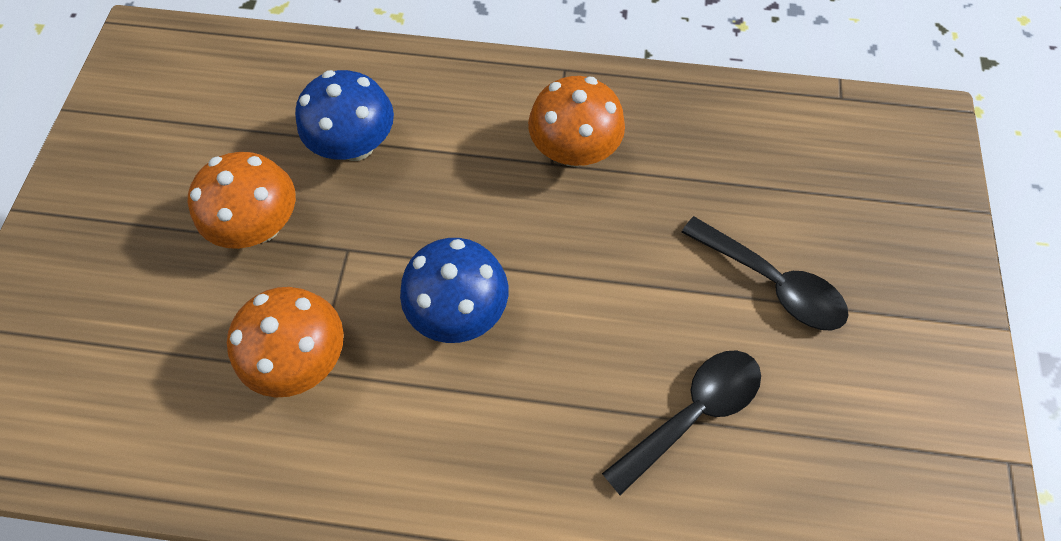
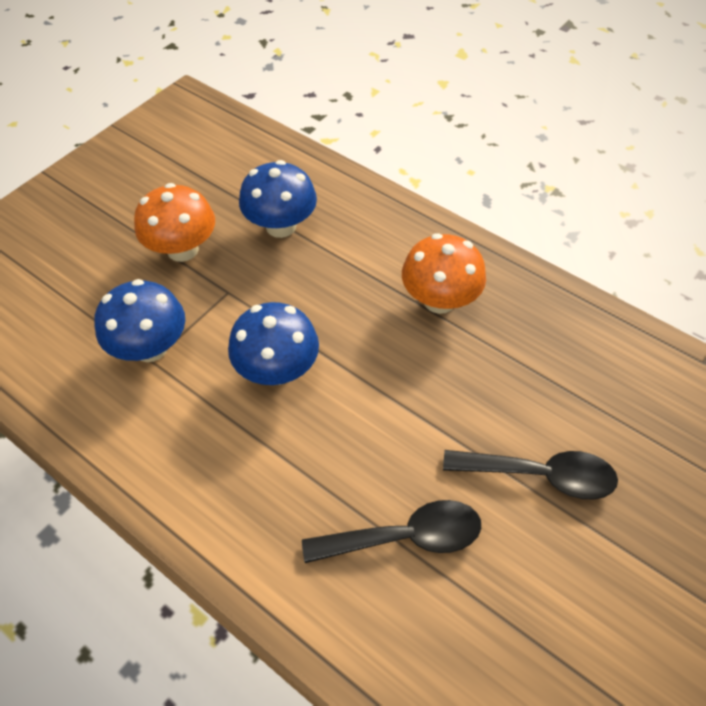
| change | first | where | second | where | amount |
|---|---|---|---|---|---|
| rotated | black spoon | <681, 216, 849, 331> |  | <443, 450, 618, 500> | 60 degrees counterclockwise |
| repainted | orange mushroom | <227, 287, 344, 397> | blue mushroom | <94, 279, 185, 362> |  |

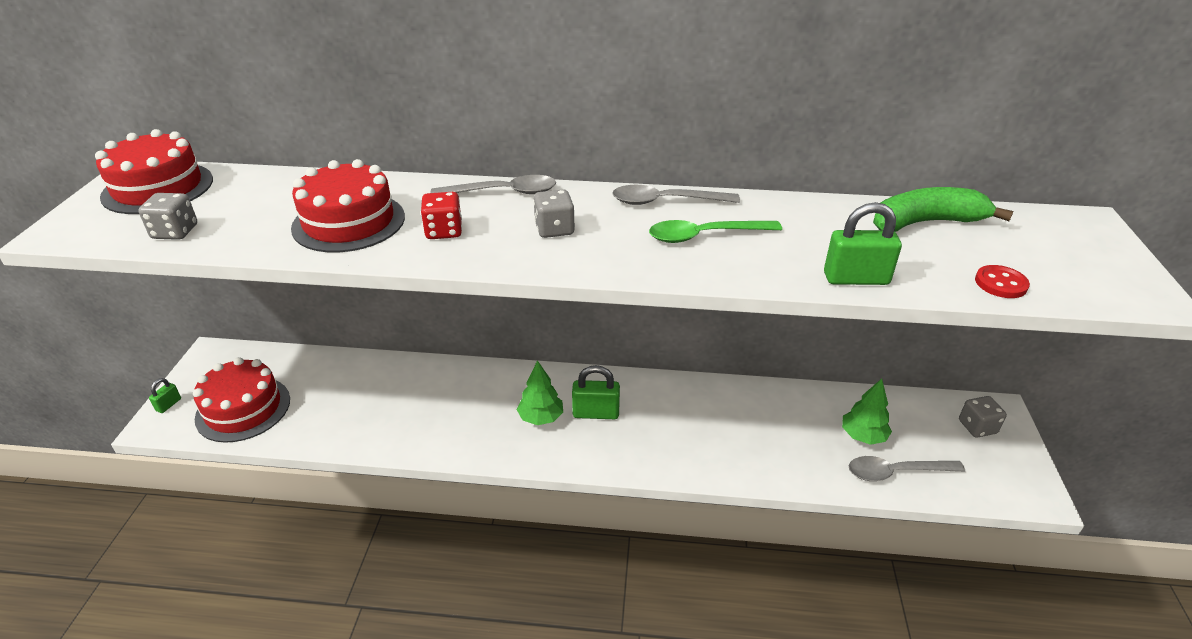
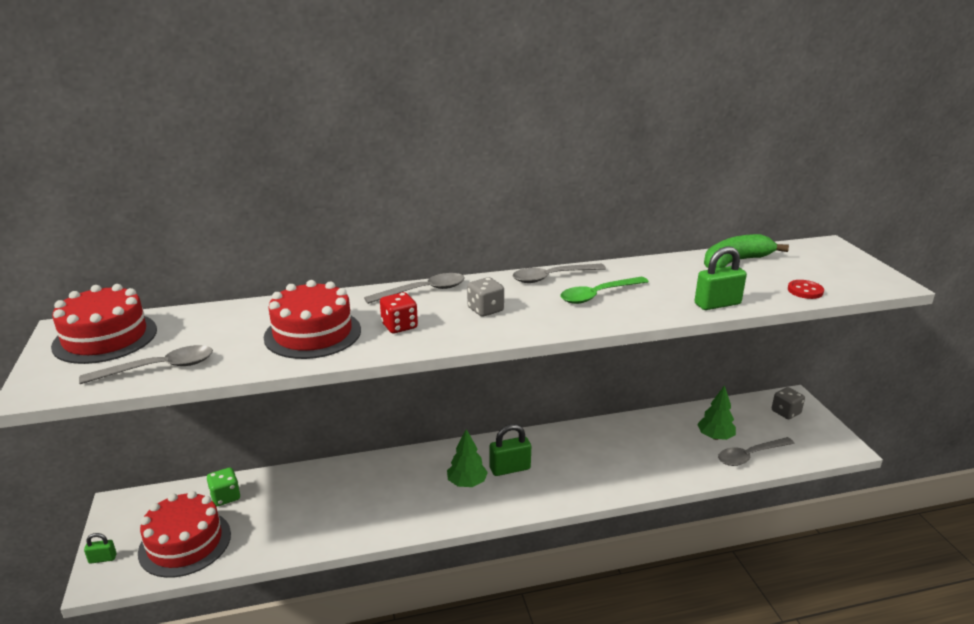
| change | first | where | second | where | amount |
|---|---|---|---|---|---|
| swapped | grey dice | <138, 193, 197, 240> | grey spoon | <79, 345, 213, 384> |  |
| rotated | green padlock | <149, 378, 181, 413> |  | <84, 533, 117, 564> | 75 degrees clockwise |
| new |  |  | green dice | <207, 467, 240, 506> |  |

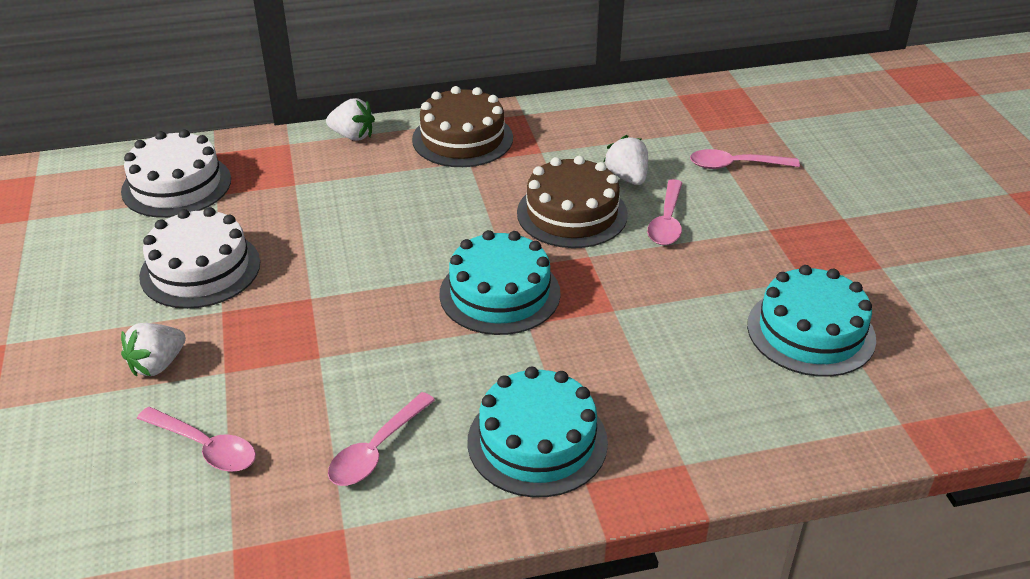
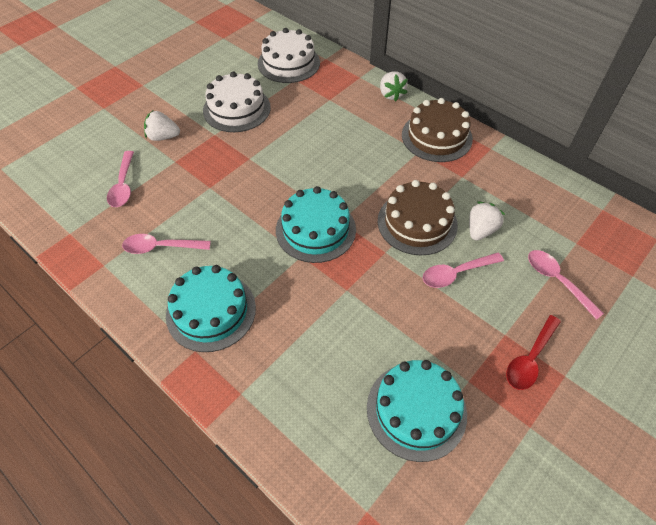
| change | first | where | second | where | amount |
|---|---|---|---|---|---|
| new |  |  | red spoon | <506, 315, 561, 390> |  |

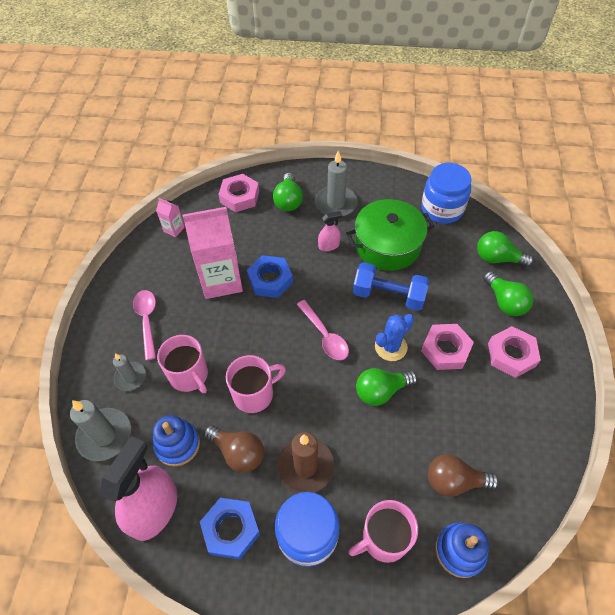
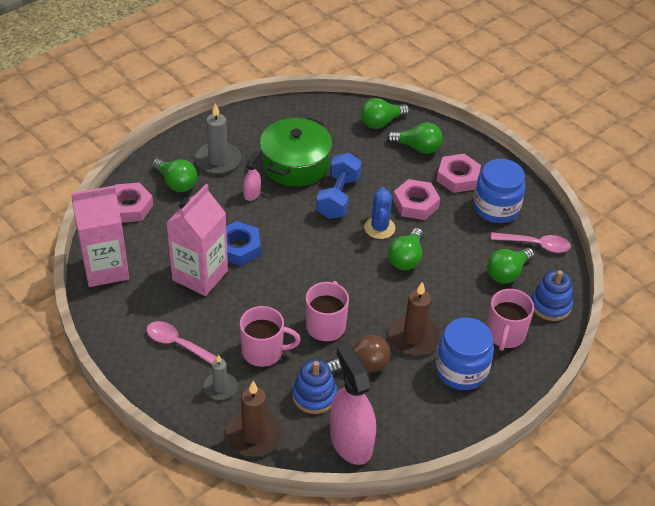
| change | first | where | second | where | amount |
|---|---|---|---|---|---|
| shifted | blue jar | <421, 163, 472, 224> |  | <473, 159, 526, 223> |  |
| scaled | pink carton | <156, 198, 185, 237> |  | <71, 186, 129, 287> | x2.31 |
| rotated | blue dumbbell | <353, 262, 429, 311> |  | <316, 152, 361, 219> | 45 degrees counterclockwise |
| shifted | pink spoon | <296, 300, 349, 360> |  | <491, 232, 571, 253> |  |
| repainted | grey candle | <70, 400, 131, 461> | brown candle | <226, 381, 283, 456> |  |
| repainted | brown light bulb | <428, 454, 499, 497> | green light bulb | <487, 248, 534, 284> |  |
| gone | blue nut | <200, 498, 260, 560> |  |  |  |

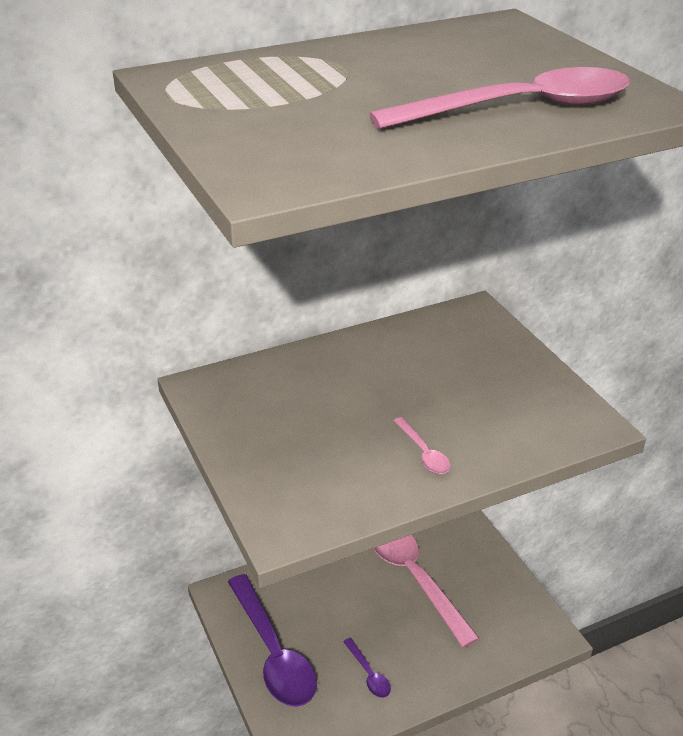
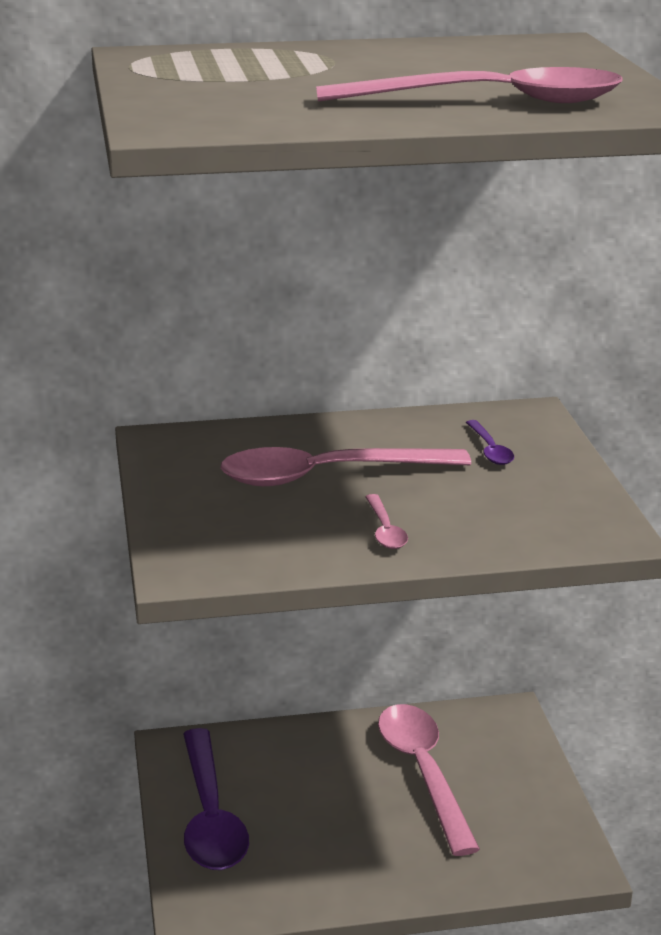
| change | first | where | second | where | amount |
|---|---|---|---|---|---|
| shifted | purple spoon | <343, 638, 391, 698> |  | <466, 420, 514, 465> |  |
| new |  |  | pink spoon | <220, 447, 471, 486> |  |

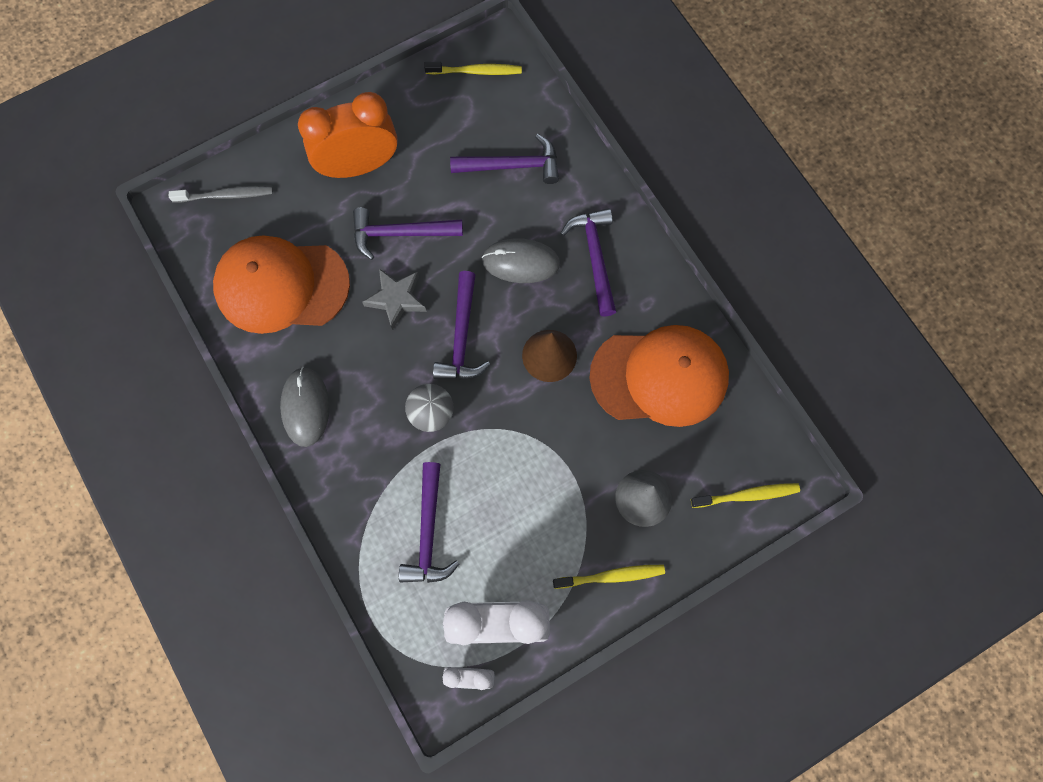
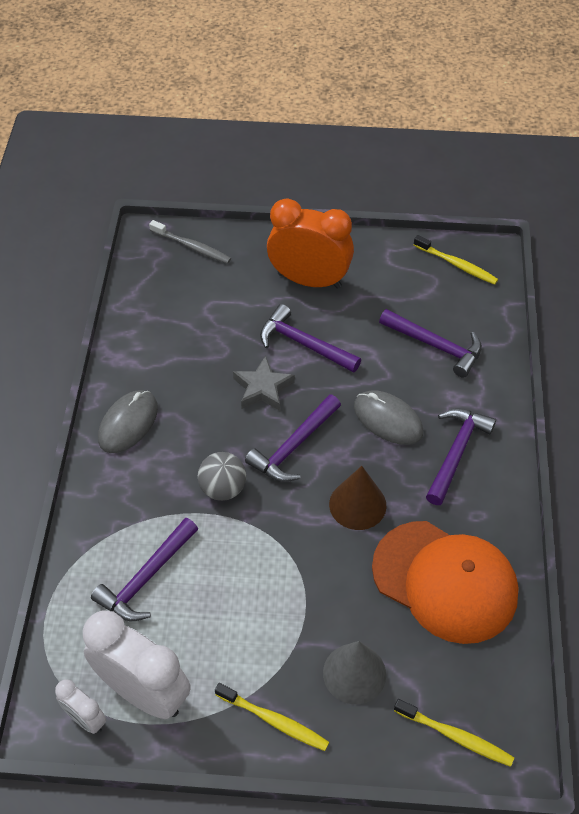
| change | first | where | second | where | amount |
|---|---|---|---|---|---|
| gone | orange cap | <213, 236, 350, 334> |  |  |  |

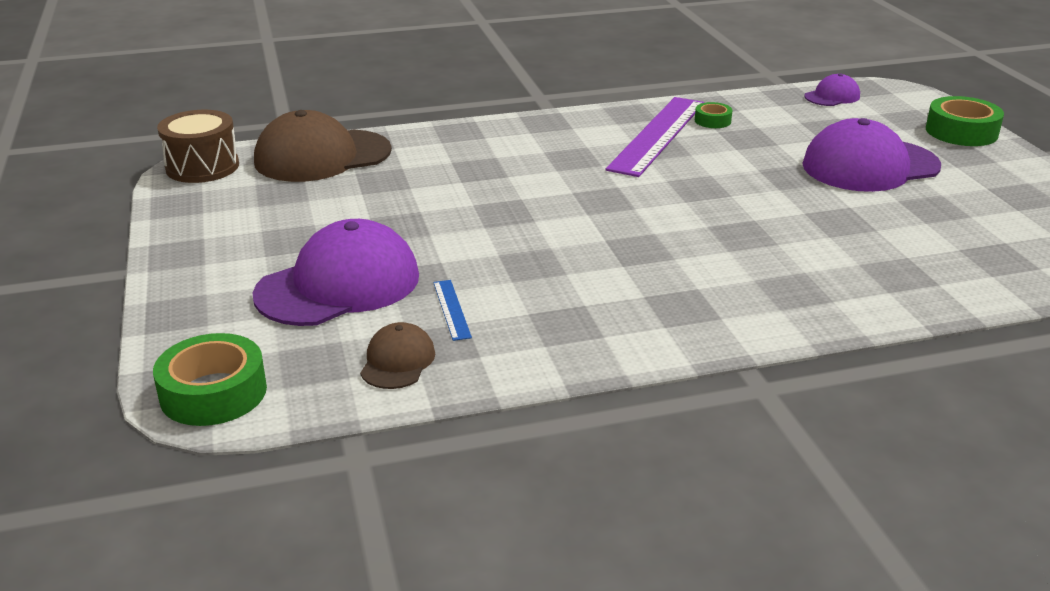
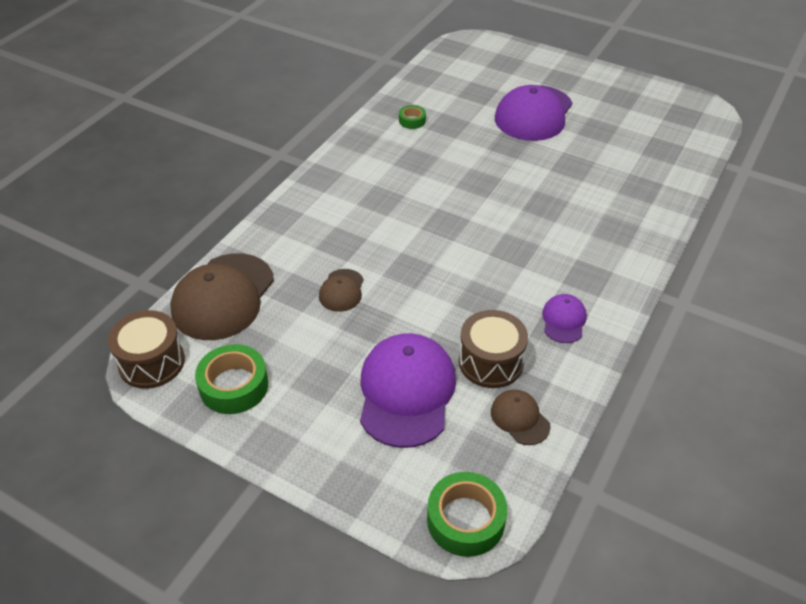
| change | first | where | second | where | amount |
|---|---|---|---|---|---|
| shifted | purple cap | <804, 73, 860, 106> |  | <542, 294, 587, 343> |  |
| shifted | green tape | <926, 96, 1004, 146> |  | <195, 344, 268, 414> |  |
| gone | purple ruler | <606, 97, 704, 177> |  |  |  |
| swapped | blue ruler | <433, 280, 472, 341> | brown drum | <459, 310, 528, 388> |  |
| new |  |  | brown cap | <319, 269, 364, 312> |  |

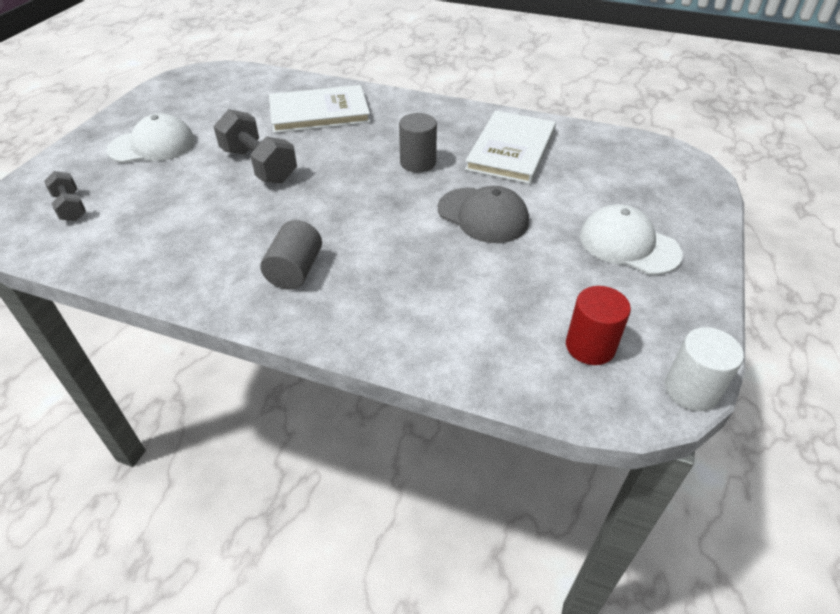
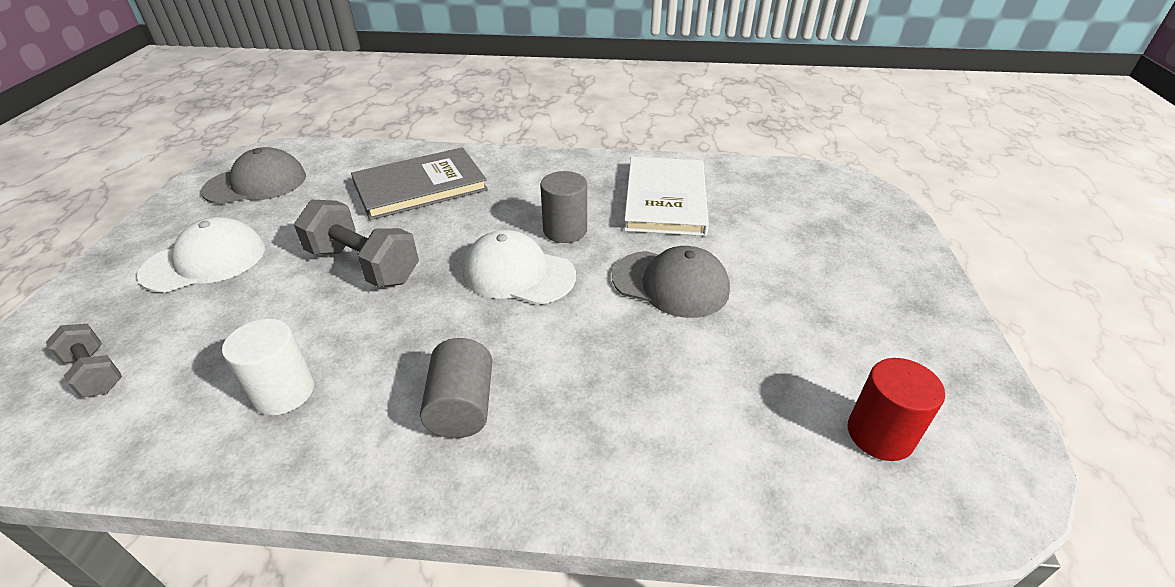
| change | first | where | second | where | amount |
|---|---|---|---|---|---|
| repainted | white book | <269, 85, 371, 133> | grey book | <351, 147, 488, 220> |  |
| shifted | white cap | <580, 205, 683, 275> |  | <463, 230, 576, 305> |  |
| shifted | white cylinder | <665, 327, 744, 411> |  | <222, 318, 314, 415> |  |
| new |  |  | grey cap | <201, 147, 306, 204> |  |

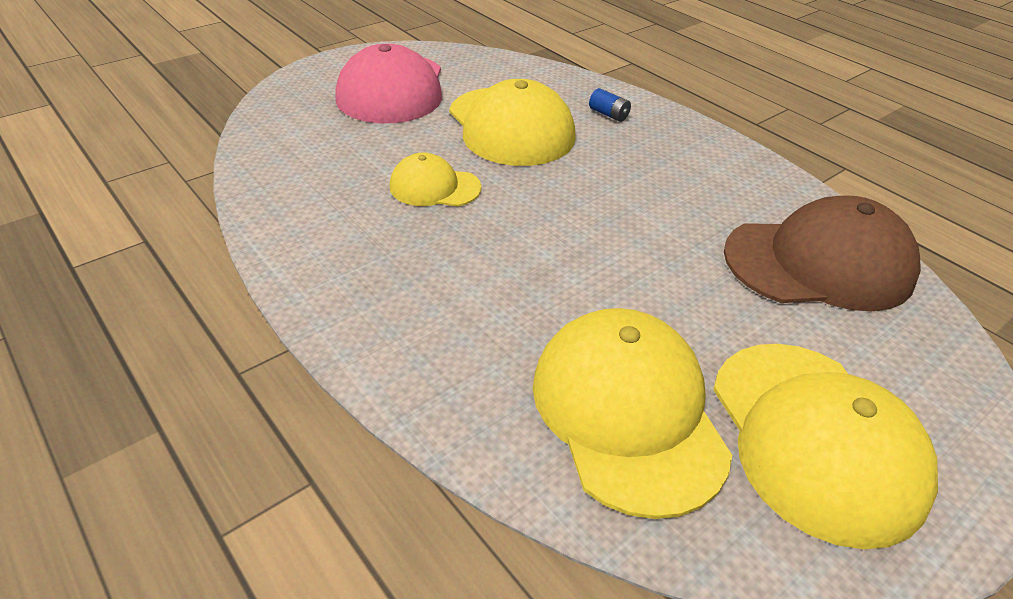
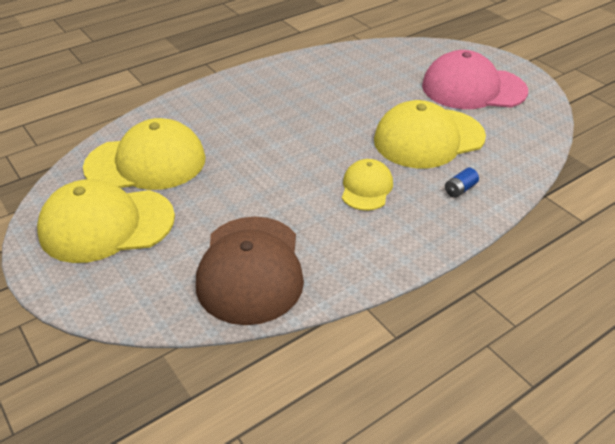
| change | first | where | second | where | amount |
|---|---|---|---|---|---|
| shifted | yellow cap | <390, 153, 482, 207> |  | <342, 159, 393, 211> |  |

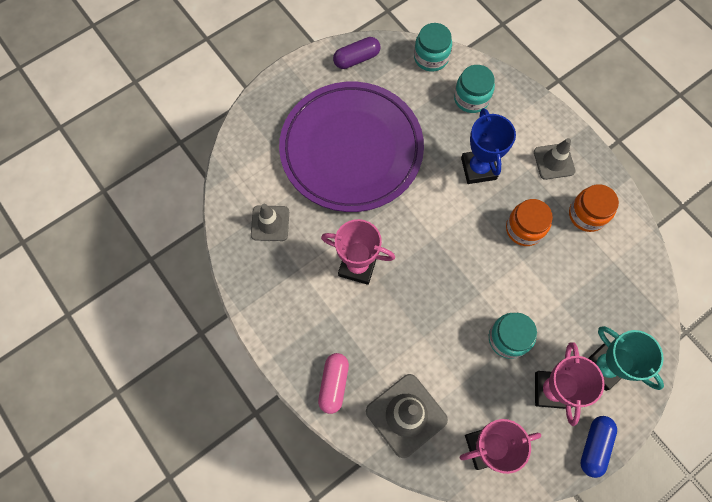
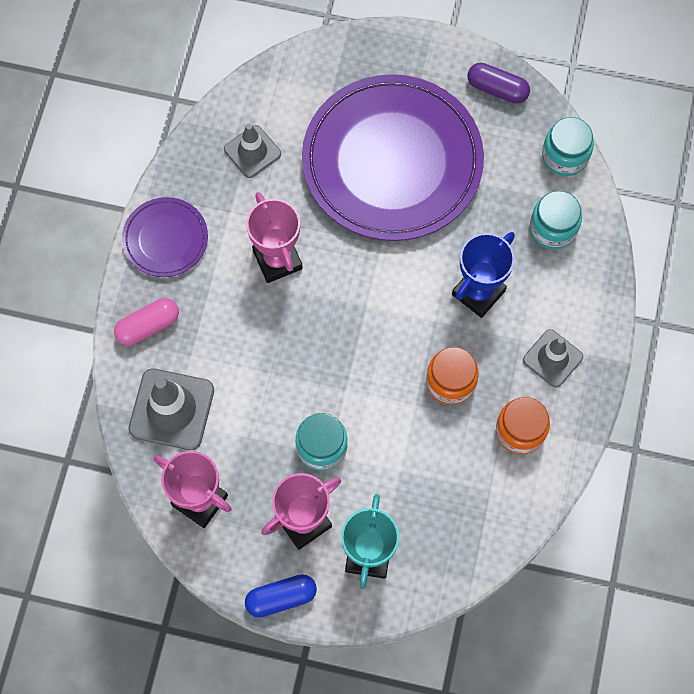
| change | first | where | second | where | amount |
|---|---|---|---|---|---|
| new |  |  | purple plate | <122, 197, 208, 277> |  |

